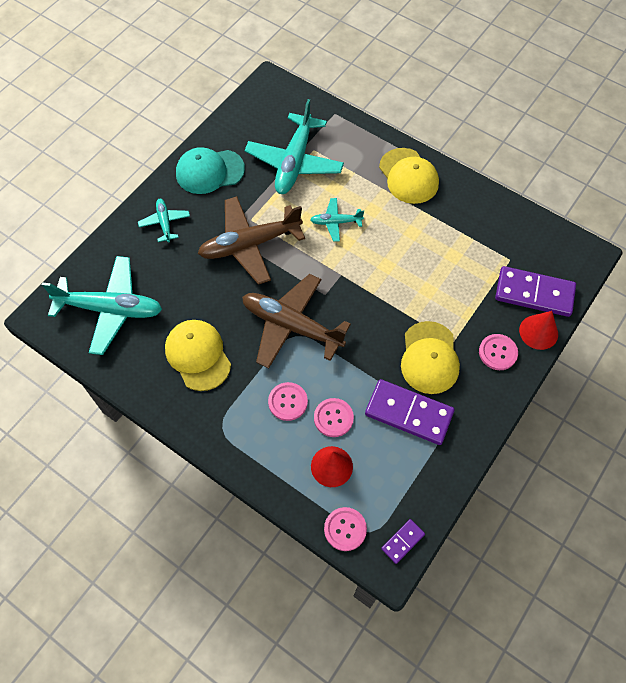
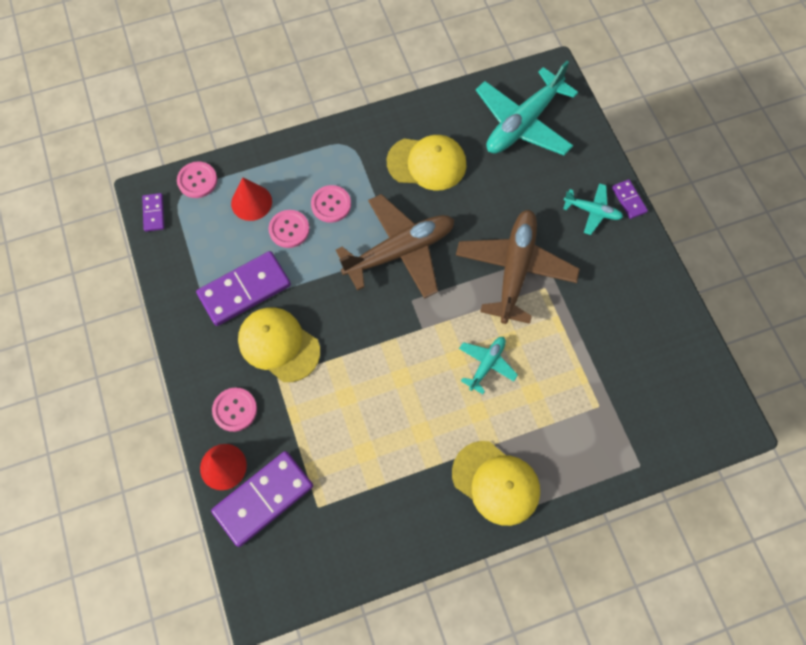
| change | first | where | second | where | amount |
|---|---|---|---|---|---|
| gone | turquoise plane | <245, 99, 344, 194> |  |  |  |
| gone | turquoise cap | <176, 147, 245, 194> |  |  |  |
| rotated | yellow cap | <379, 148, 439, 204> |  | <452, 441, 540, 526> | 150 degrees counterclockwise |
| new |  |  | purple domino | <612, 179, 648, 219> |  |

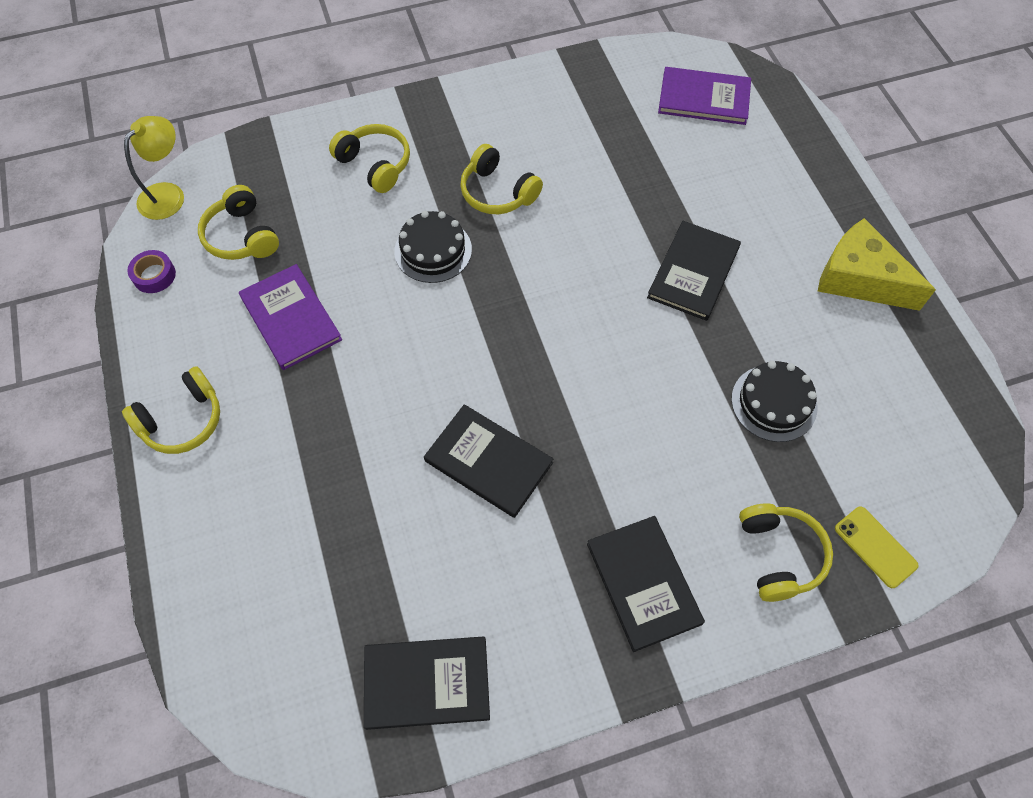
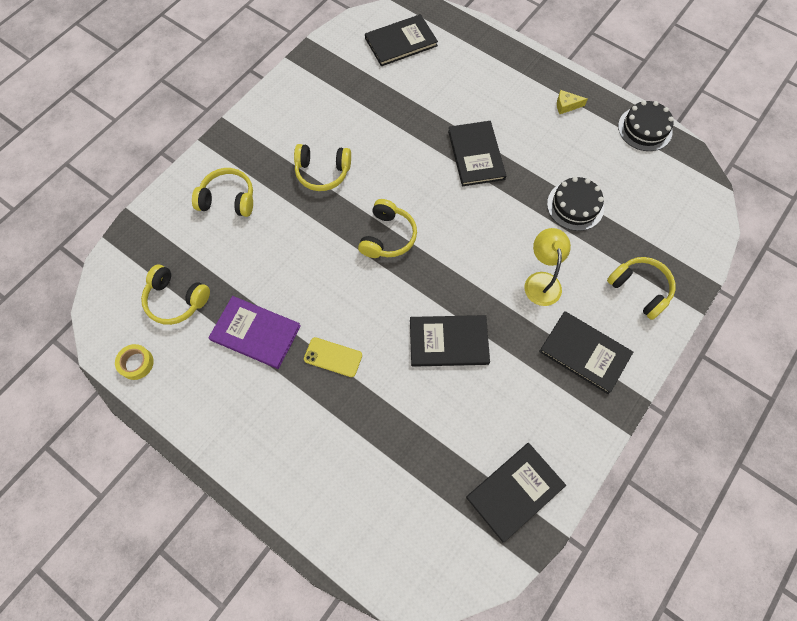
| change | first | where | second | where | amount |
|---|---|---|---|---|---|
| repainted | purple book | <658, 67, 751, 125> | black book | <365, 14, 438, 66> |  |
| shifted | yellow lamp | <124, 116, 184, 220> |  | <525, 228, 571, 306> |  |
| shifted | black cake | <394, 211, 472, 283> |  | <618, 101, 674, 151> |  |
| scaled | yellow cheese | <818, 218, 936, 311> |  | <557, 90, 588, 114> | x0.42 |
| repainted | purple tape | <127, 250, 176, 293> | yellow tape | <115, 344, 154, 380> |  |
| shifted | yellow headphones | <122, 366, 220, 454> |  | <358, 199, 417, 258> |  |
| shifted | yellow phone | <835, 507, 919, 588> |  | <304, 337, 362, 377> |  |

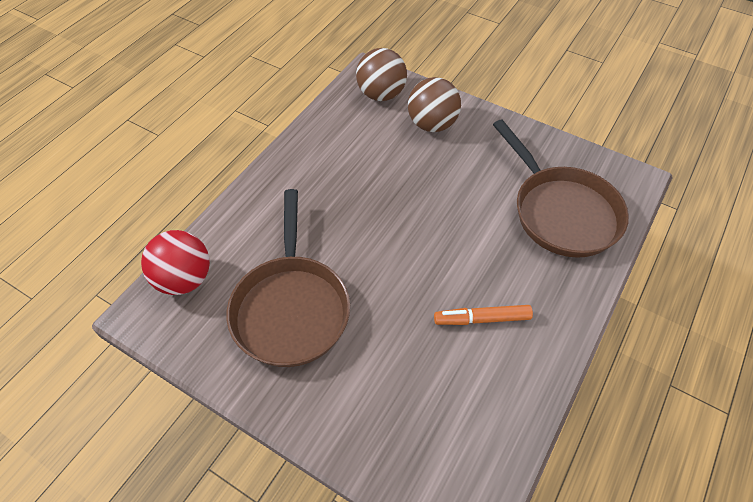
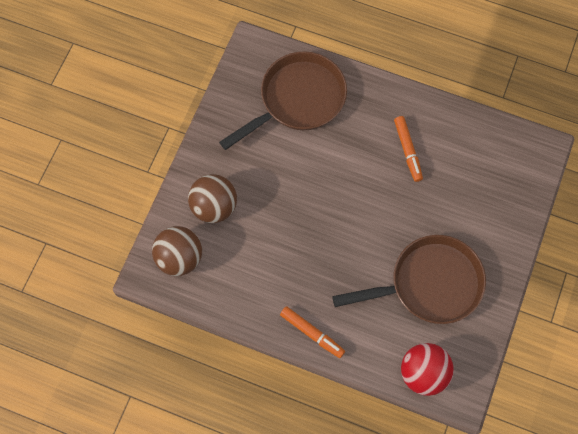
| change | first | where | second | where | amount |
|---|---|---|---|---|---|
| new |  |  | orange marker | <280, 306, 345, 358> |  |

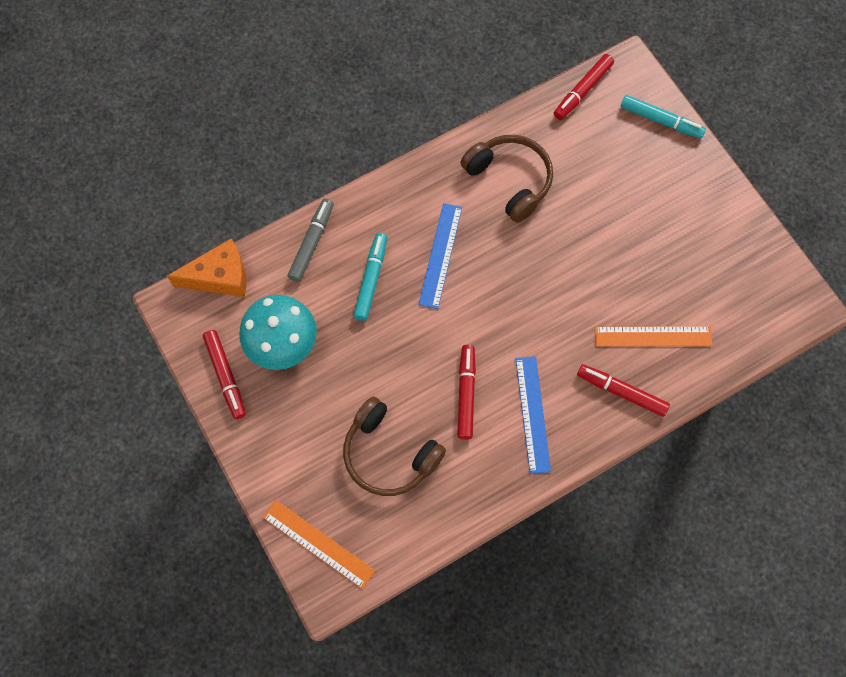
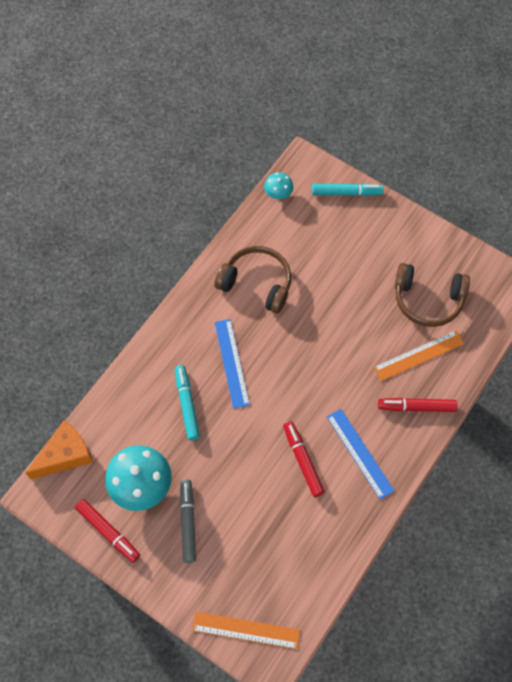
| change | first | where | second | where | amount |
|---|---|---|---|---|---|
| swapped | red marker | <554, 54, 614, 120> | turquoise mushroom | <264, 172, 293, 199> |  |
| shifted | grey marker | <288, 198, 334, 282> |  | <180, 479, 196, 563> |  |
| shifted | brown headphones | <343, 397, 446, 496> |  | <395, 263, 470, 327> |  |

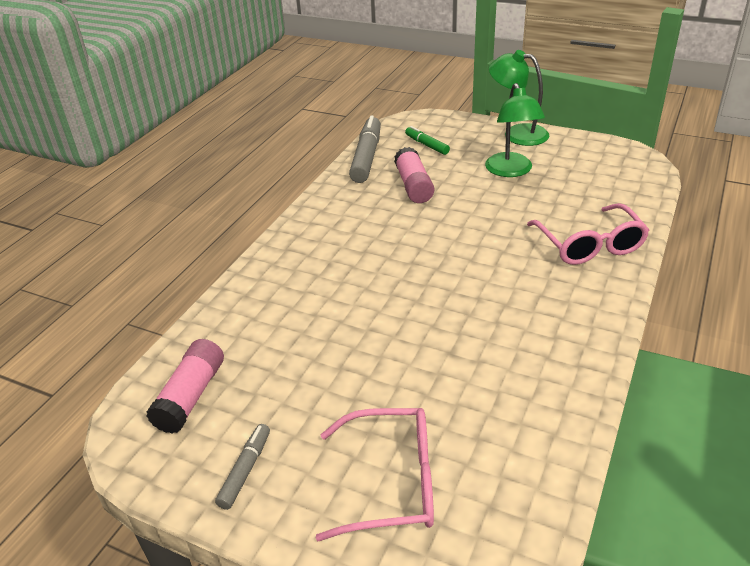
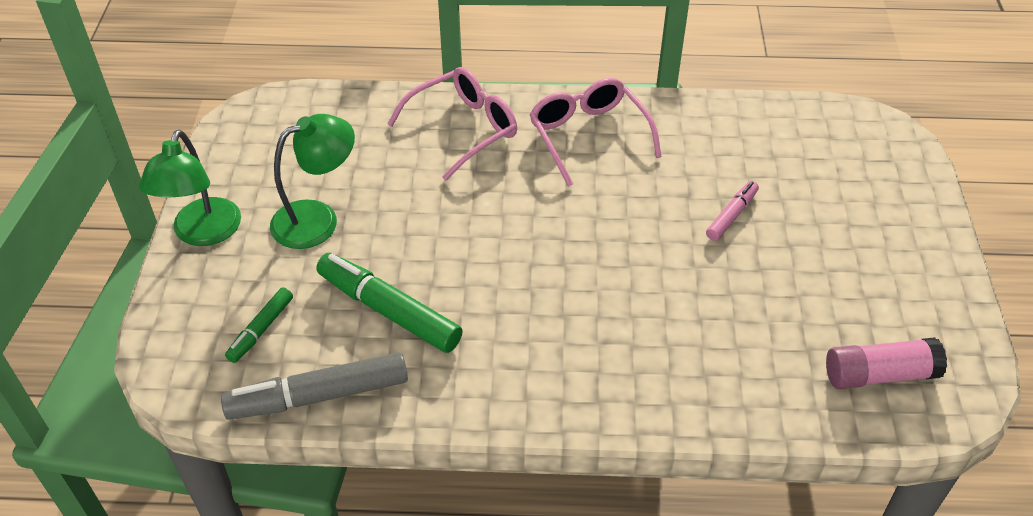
| change | first | where | second | where | amount |
|---|---|---|---|---|---|
| swapped | pink glue stick | <394, 147, 434, 203> | green marker | <316, 253, 463, 353> |  |
| shifted | pink glasses | <316, 408, 434, 541> |  | <530, 78, 662, 187> |  |
| gone | grey marker | <215, 424, 270, 510> |  |  |  |
| new |  |  | pink marker | <706, 181, 759, 241> |  |

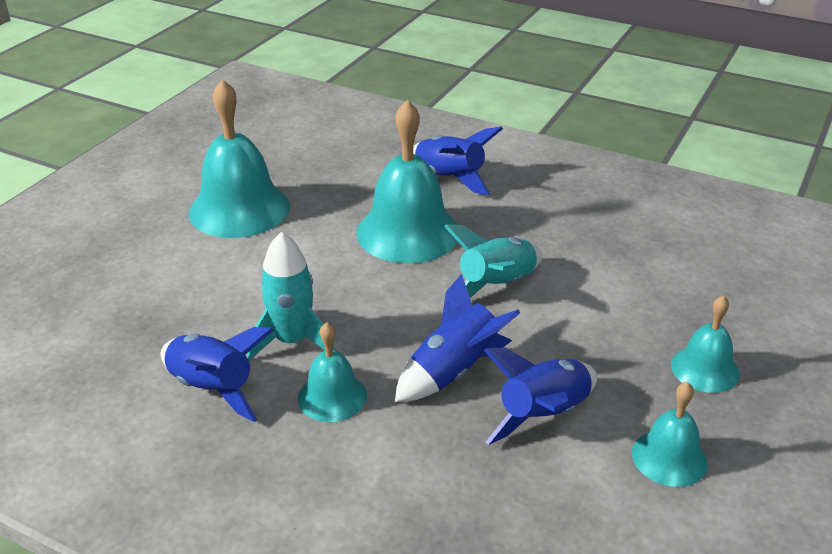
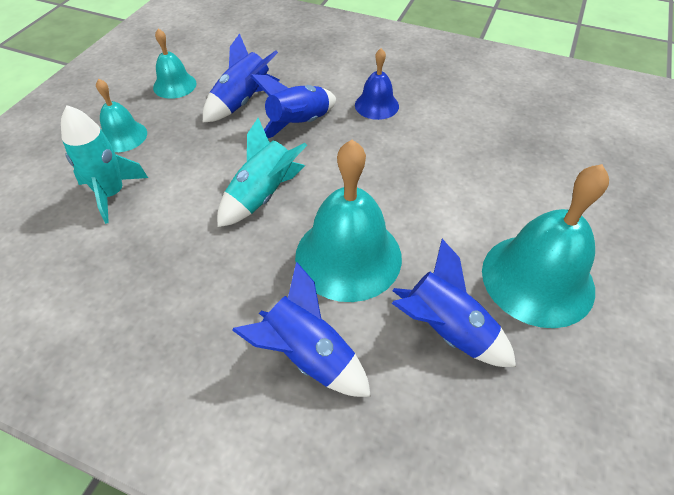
| change | first | where | second | where | amount |
|---|---|---|---|---|---|
| shifted | turquoise rocket | <248, 232, 334, 360> |  | <61, 105, 148, 224> |  |
| repainted | turquoise bell | <298, 322, 367, 422> | blue bell | <355, 48, 399, 120> |  |
| shifted | blue rocket | <161, 327, 274, 422> |  | <392, 239, 516, 367> |  |

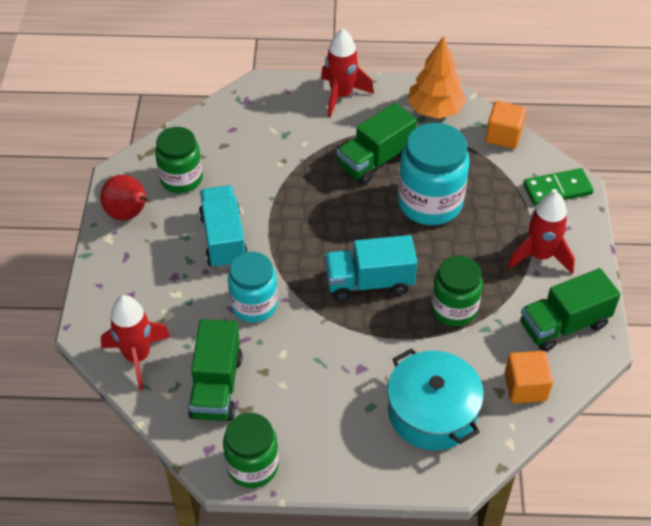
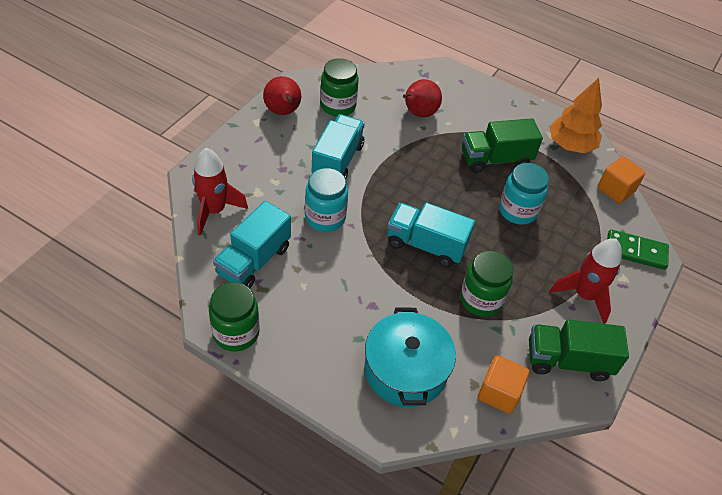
| change | first | where | second | where | amount |
|---|---|---|---|---|---|
| gone | red rocket | <321, 29, 374, 117> |  |  |  |
| scaled | turquoise jar | <398, 123, 470, 225> |  | <499, 163, 549, 225> | x0.67 |
| repainted | green truck | <188, 319, 242, 421> | turquoise truck | <213, 201, 291, 288> |  |
| new |  |  | red pear | <403, 79, 442, 117> |  |

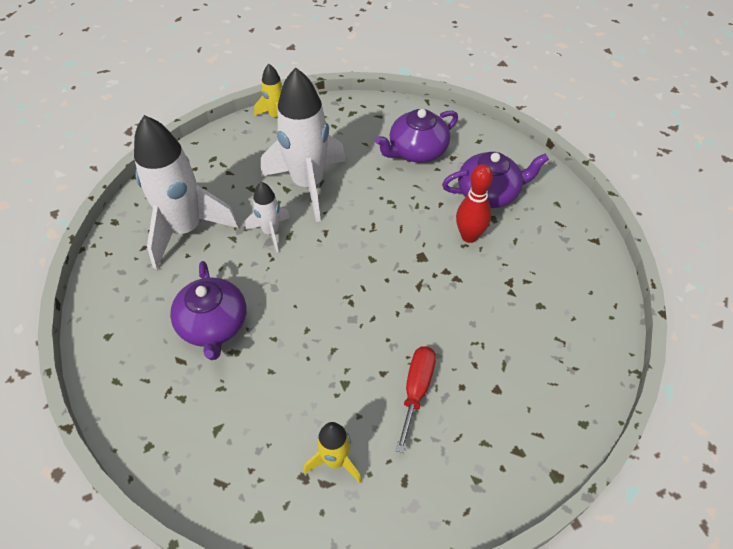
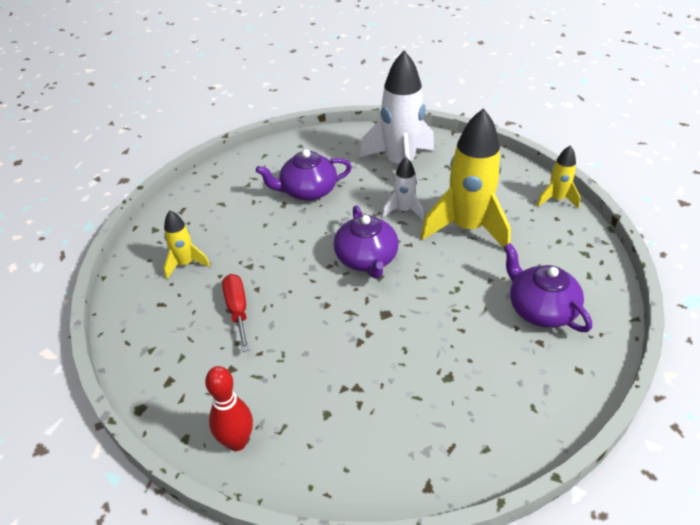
| change | first | where | second | where | amount |
|---|---|---|---|---|---|
| repainted | white rocket | <261, 67, 346, 222> | yellow rocket | <421, 108, 511, 248> |  |
| shifted | purple teapot | <442, 152, 549, 208> |  | <334, 205, 399, 279> |  |
| shifted | red bowling pin | <456, 164, 493, 243> |  | <205, 366, 253, 451> |  |
| rotated | red screwdriver | <396, 346, 436, 453> |  | <222, 274, 249, 352> | 120 degrees counterclockwise |

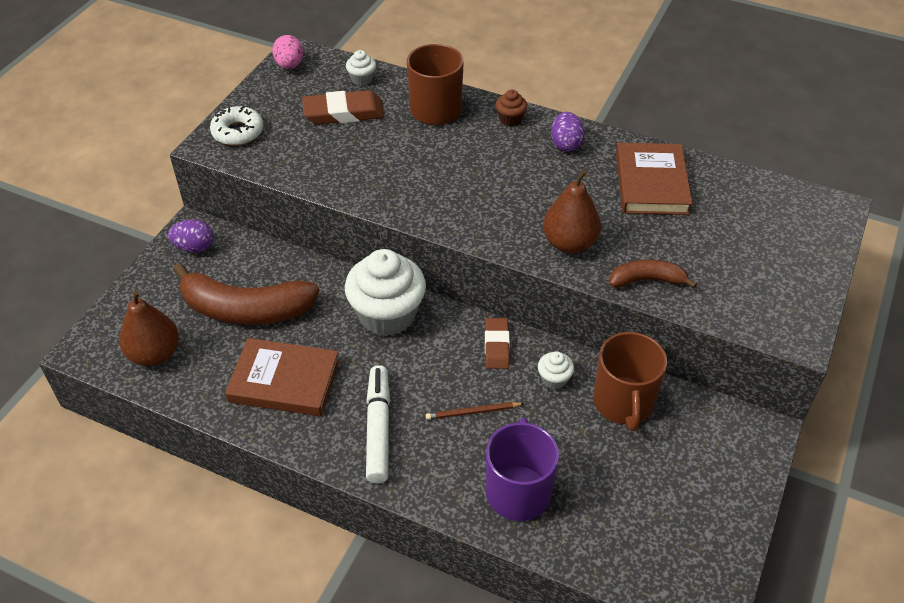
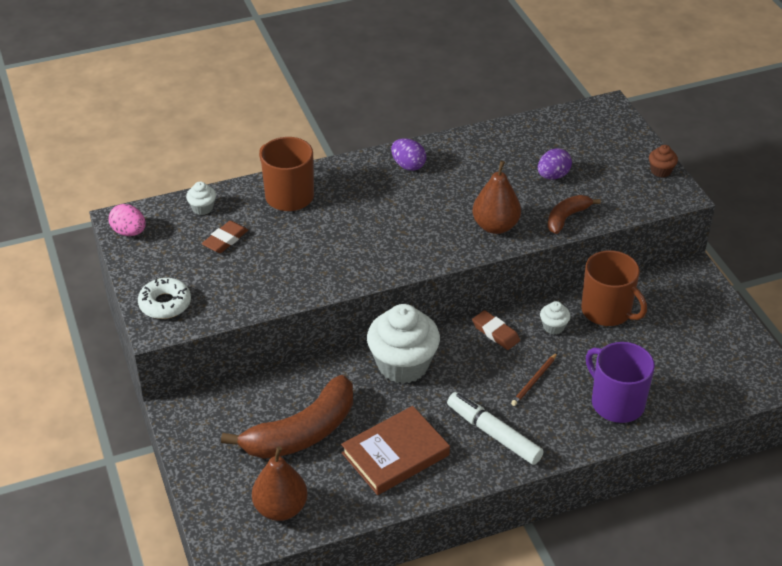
| change | first | where | second | where | amount |
|---|---|---|---|---|---|
| scaled | brown eraser | <302, 90, 384, 125> |  | <202, 221, 248, 253> | x0.64 |
| shifted | brown cupcake | <496, 90, 527, 126> |  | <649, 145, 678, 178> |  |
| gone | brown book | <616, 143, 692, 215> |  |  |  |
| shifted | purple egg | <168, 219, 214, 253> |  | <538, 148, 572, 180> |  |

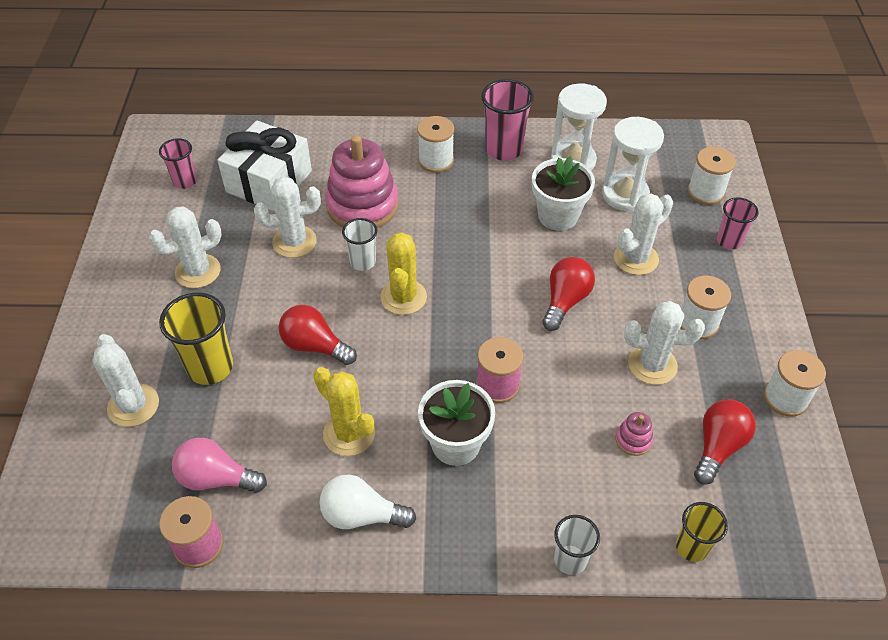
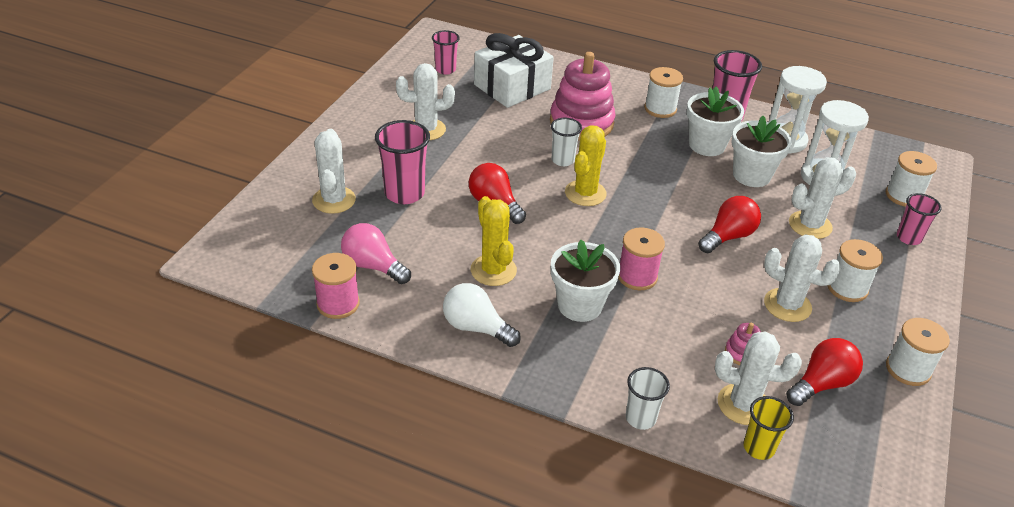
| change | first | where | second | where | amount |
|---|---|---|---|---|---|
| shifted | white cactus | <254, 177, 321, 258> |  | <715, 331, 802, 425> |  |
| repainted | yellow cup | <159, 292, 233, 385> | pink cup | <375, 120, 430, 204> |  |
| new |  |  | white flower pot | <687, 87, 744, 156> |  |

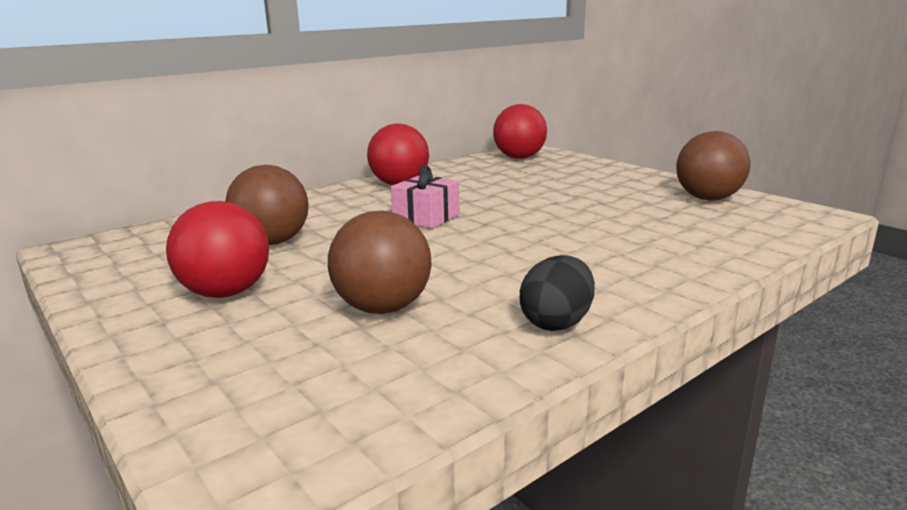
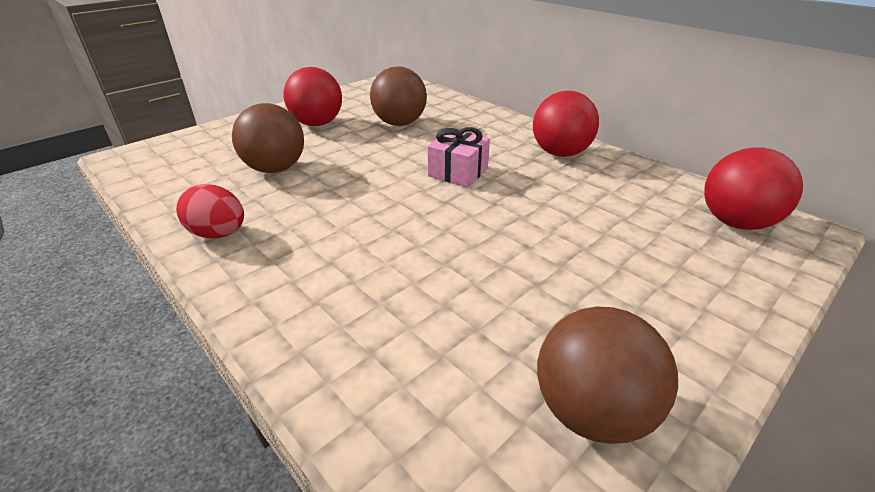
| change | first | where | second | where | amount |
|---|---|---|---|---|---|
| repainted | black egg | <520, 255, 595, 331> | red egg | <176, 184, 244, 238> |  |

